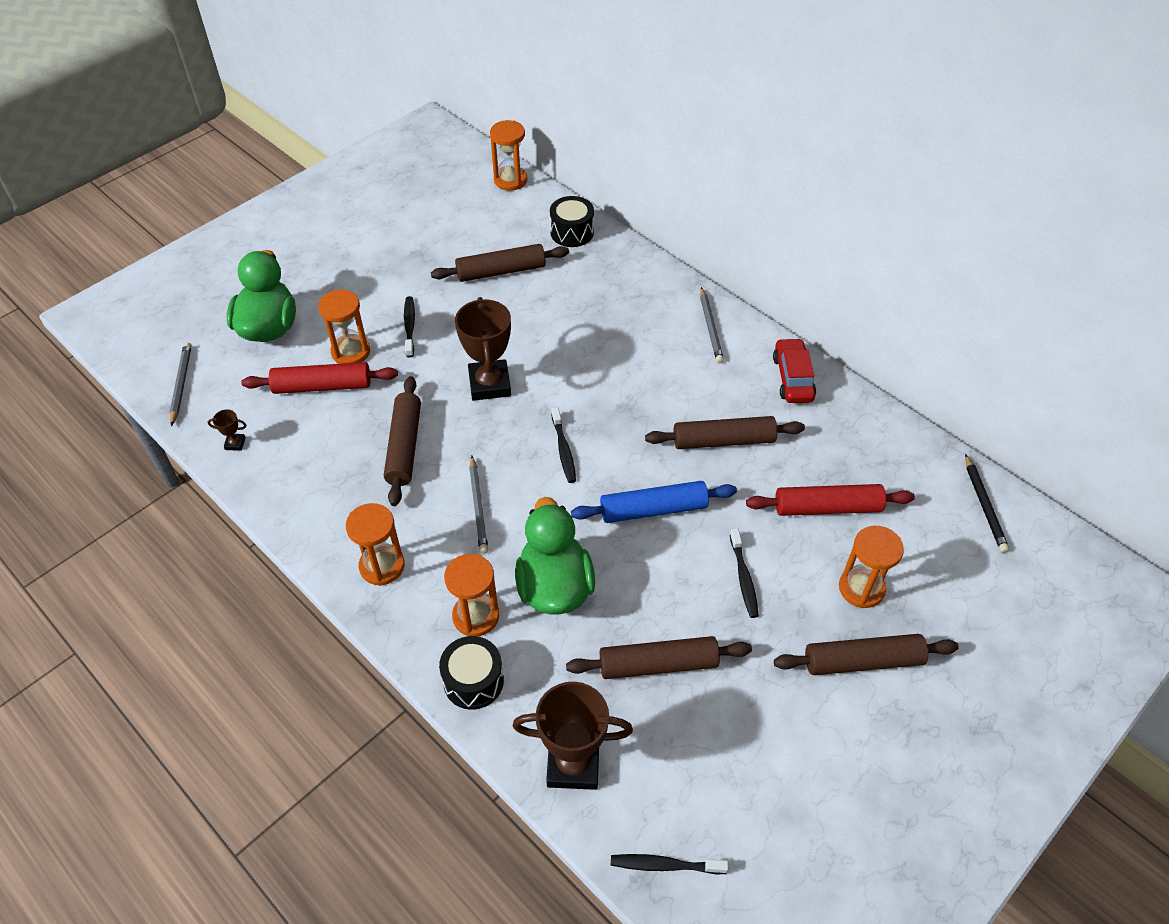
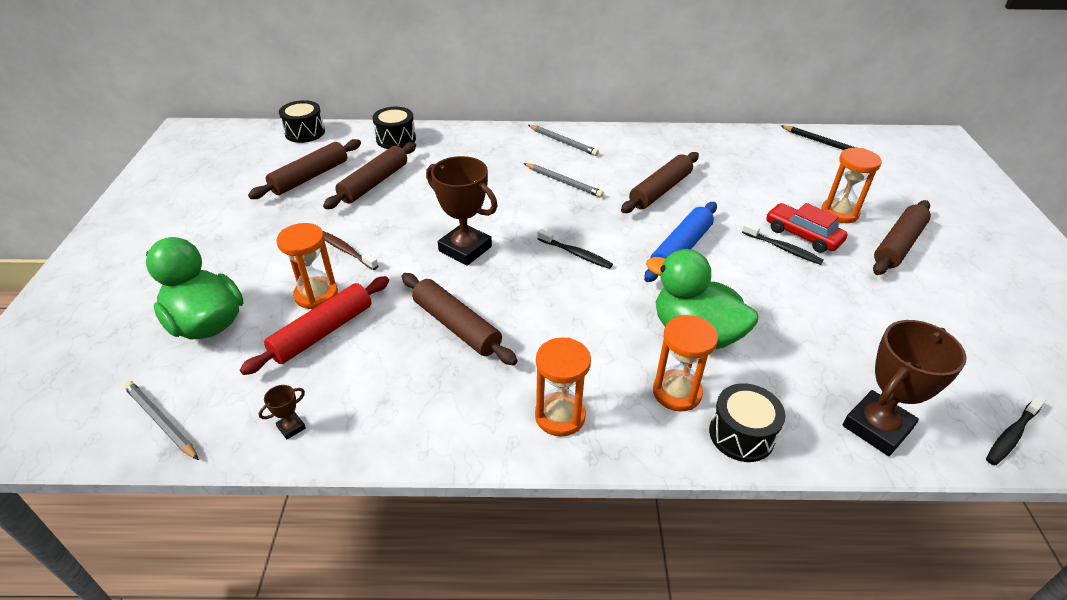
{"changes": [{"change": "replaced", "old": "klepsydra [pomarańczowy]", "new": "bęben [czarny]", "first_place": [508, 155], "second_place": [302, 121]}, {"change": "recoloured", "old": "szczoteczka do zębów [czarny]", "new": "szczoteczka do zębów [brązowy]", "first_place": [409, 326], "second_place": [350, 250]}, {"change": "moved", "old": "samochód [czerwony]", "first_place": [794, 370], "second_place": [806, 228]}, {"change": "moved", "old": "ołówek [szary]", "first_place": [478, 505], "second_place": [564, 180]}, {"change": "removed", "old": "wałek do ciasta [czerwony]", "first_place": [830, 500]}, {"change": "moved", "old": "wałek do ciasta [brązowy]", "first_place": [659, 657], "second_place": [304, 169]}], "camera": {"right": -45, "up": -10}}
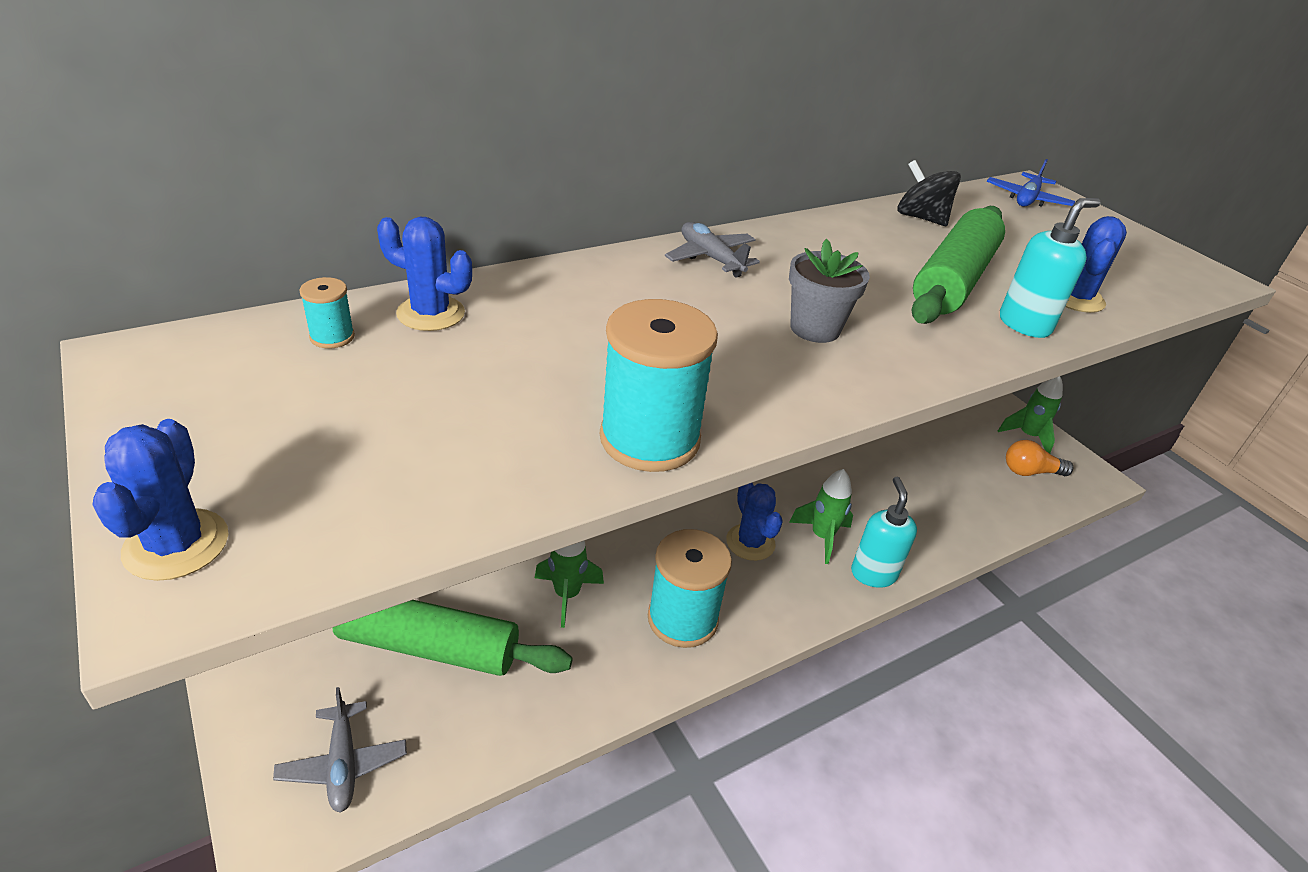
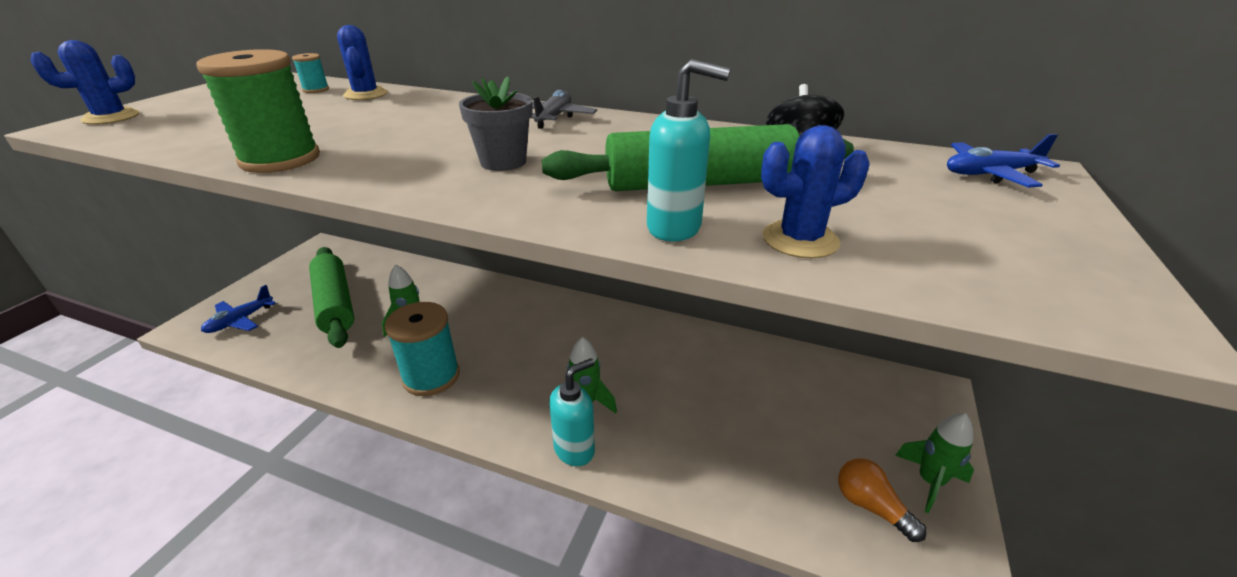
{"changes": [{"change": "recoloured", "old": "szpulka [turkusowy]", "new": "szpulka [zielony]", "first_place": [659, 385], "second_place": [258, 111]}, {"change": "removed", "old": "kaktus [niebieski]", "first_place": [754, 522]}, {"change": "recoloured", "old": "samolot [szary]", "new": "samolot [niebieski]", "first_place": [340, 750], "second_place": [238, 309]}], "camera": {"right": 55, "up": -5}}
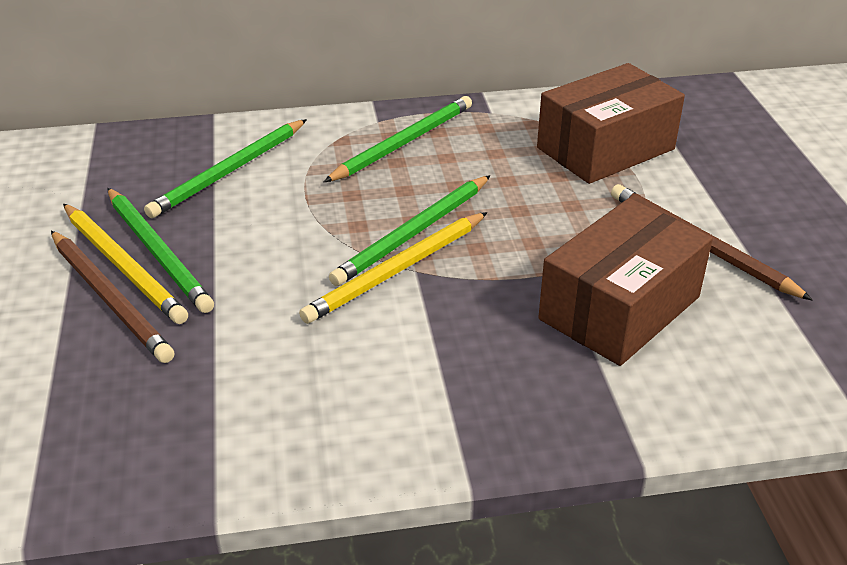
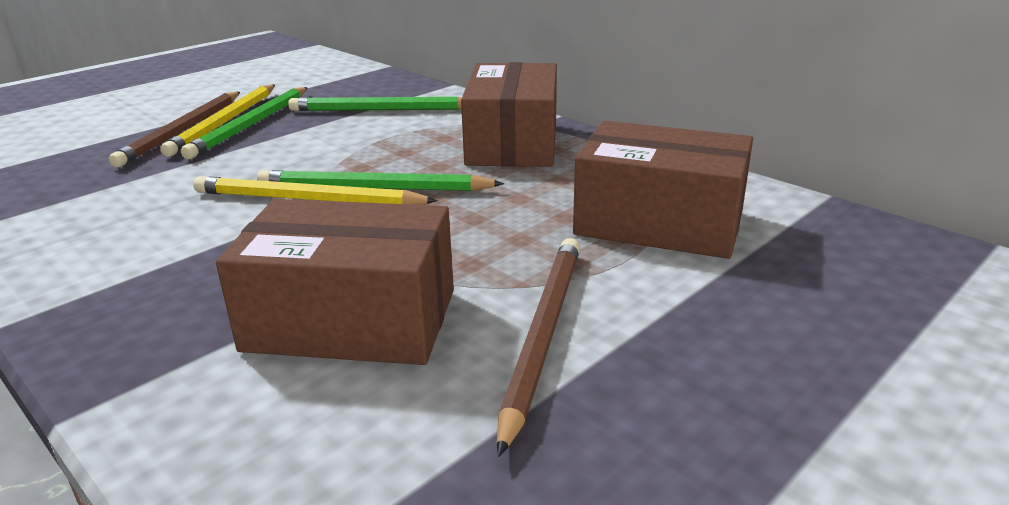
{"changes": [{"change": "replaced", "old": "ołówek [zielony]", "new": "pudełko [brązowy]", "first_place": [398, 139], "second_place": [509, 114]}], "camera": {"right": 55, "up": -10}}
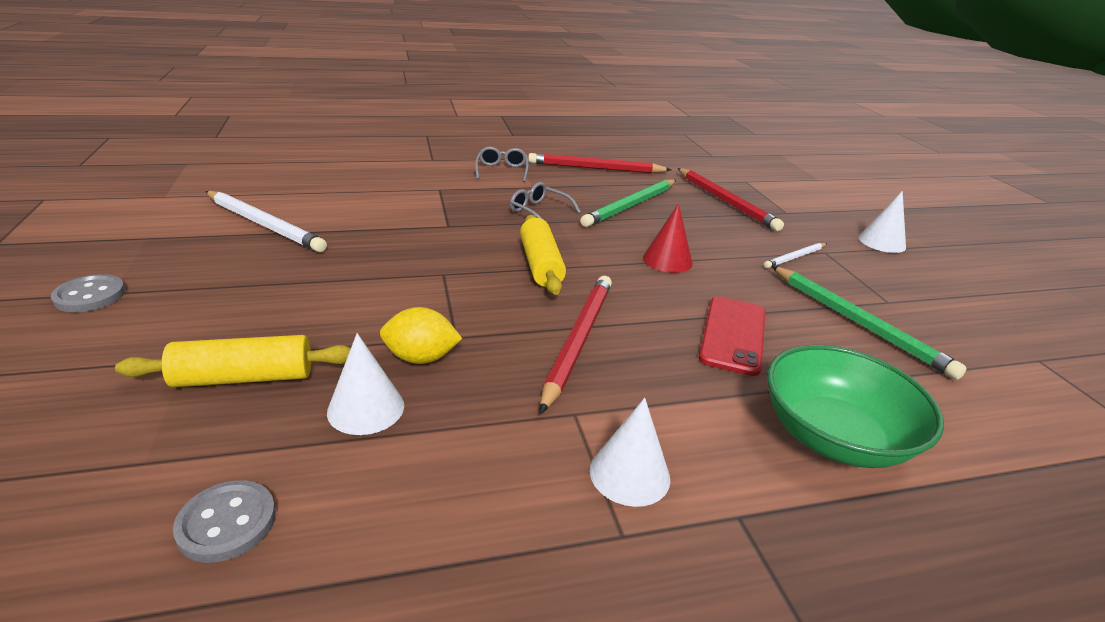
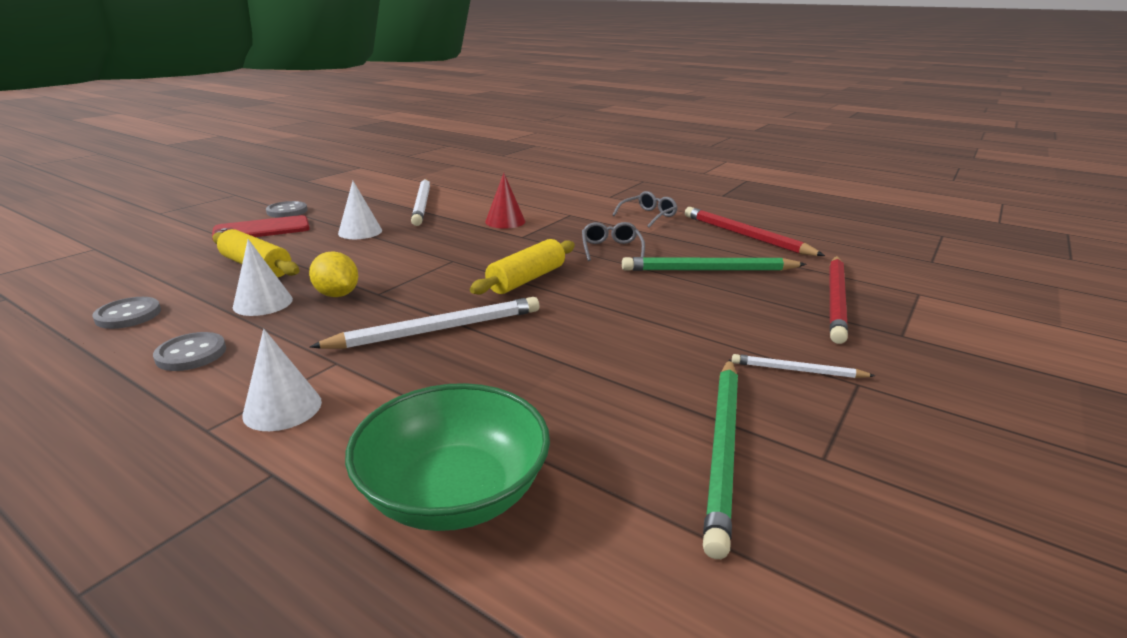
{"changes": [{"change": "moved", "old": "stożek [biały]", "first_place": [882, 222], "second_place": [360, 210]}, {"change": "moved", "old": "stożek [czerwony]", "first_place": [668, 238], "second_place": [505, 201]}, {"change": "recoloured", "old": "ołówek [czerwony]", "new": "ołówek [biały]", "first_place": [576, 345], "second_place": [424, 323]}, {"change": "moved", "old": "telefon [czerwony]", "first_place": [732, 336], "second_place": [261, 227]}, {"change": "added", "new": "guzik [szary]", "second_place": [189, 351]}], "camera": {"right": 50, "up": -5}}
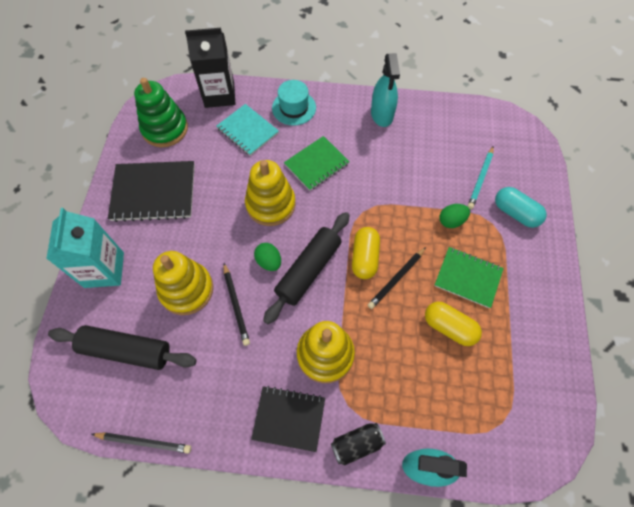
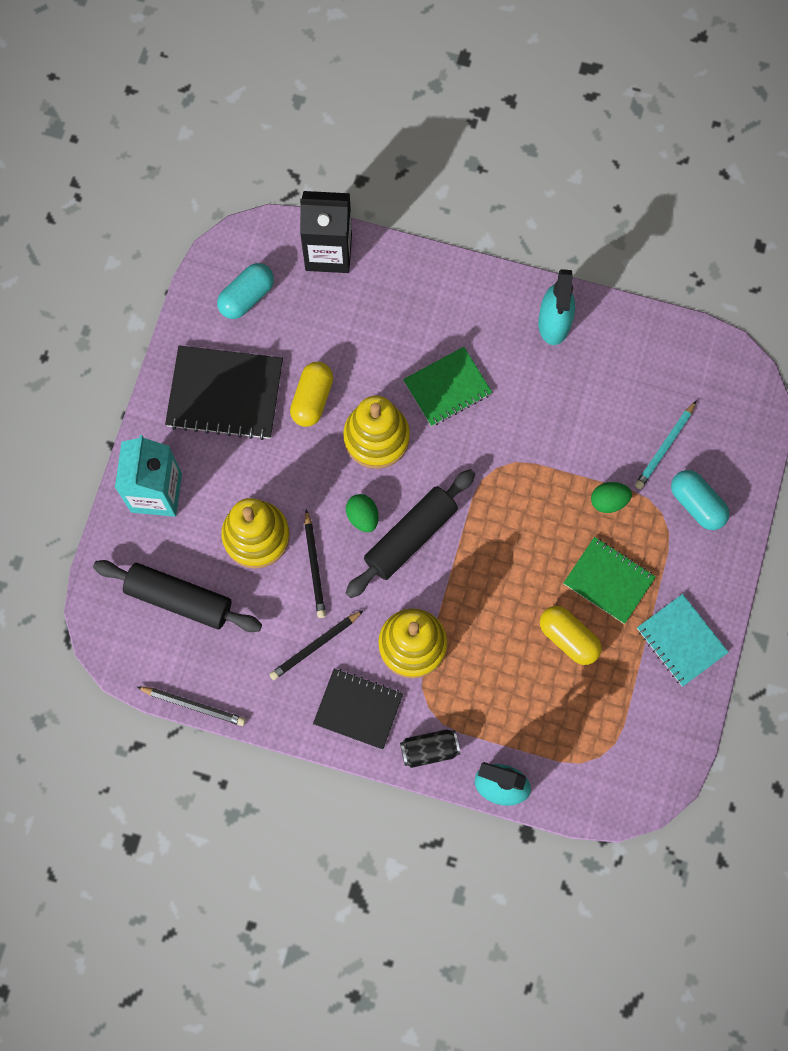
{"changes": [{"change": "replaced", "old": "zabawka nakładanka [zielony]", "new": "kapsułka [turkusowy]", "first_place": [161, 112], "second_place": [245, 291]}, {"change": "removed", "old": "kapelusz [turkusowy]", "first_place": [294, 103]}, {"change": "moved", "old": "zeszyt [turkusowy]", "first_place": [248, 130], "second_place": [683, 640]}, {"change": "moved", "old": "kapsułka [żółty]", "first_place": [366, 253], "second_place": [311, 394]}, {"change": "moved", "old": "ołówek [czarny]", "first_place": [397, 278], "second_place": [316, 645]}], "camera": {"right": 10, "up": 10}}
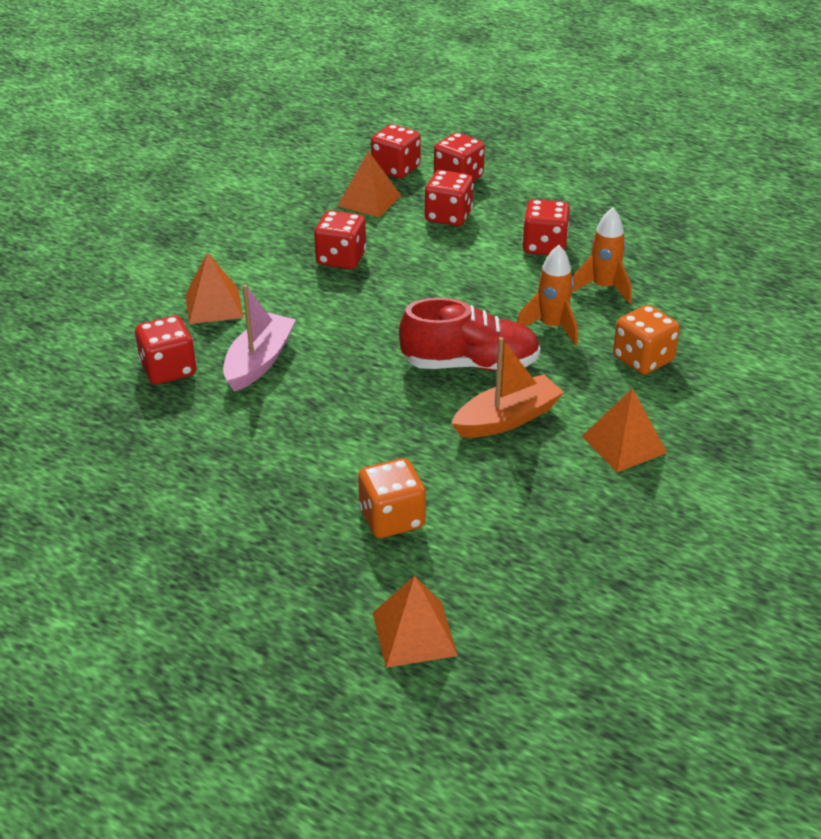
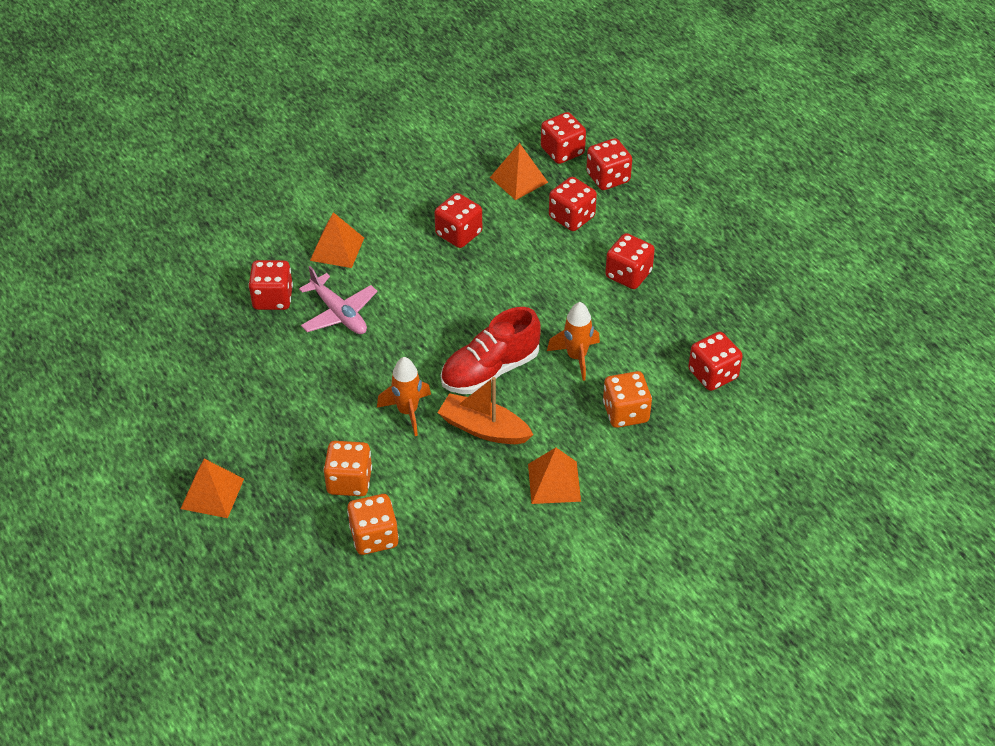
{"changes": [{"change": "moved", "old": "rakieta [pomarańczowy]", "first_place": [602, 255], "second_place": [404, 396]}, {"change": "replaced", "old": "łódka [różowy]", "new": "samolot [różowy]", "first_place": [259, 338], "second_place": [338, 300]}, {"change": "turned", "old": "but [czerwony]", "first_place": [470, 334], "second_place": [491, 350], "degrees": 120}, {"change": "turned", "old": "łódka [pomarańczowy]", "first_place": [507, 387], "second_place": [485, 410], "degrees": -150}, {"change": "moved", "old": "piramida [pomarańczowy]", "first_place": [415, 622], "second_place": [212, 488]}, {"change": "added", "new": "kostka do gry [czerwony]", "second_place": [715, 361]}, {"change": "added", "new": "kostka do gry [pomarańczowy]", "second_place": [373, 524]}], "camera": {"right": 25, "up": 10}}
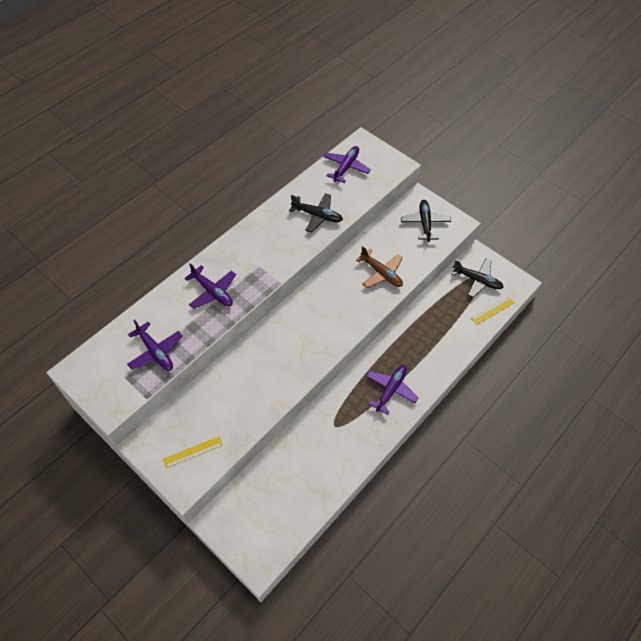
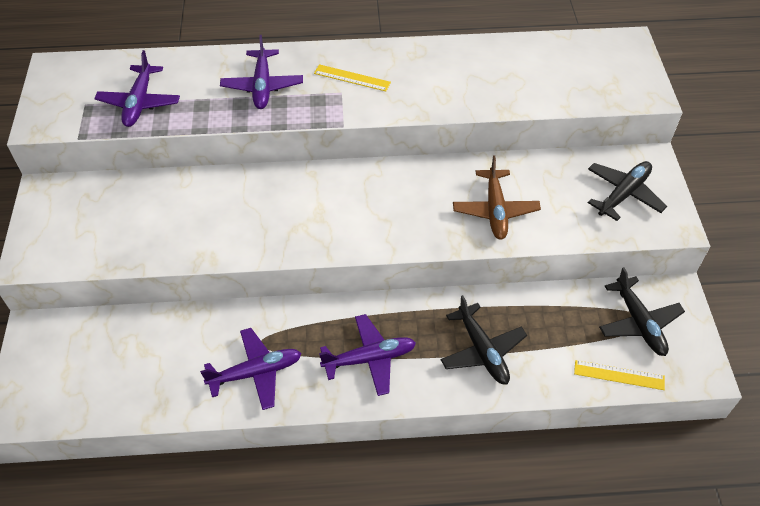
{"changes": [{"change": "moved", "old": "samolot [fioletowy]", "first_place": [347, 164], "second_place": [251, 369]}, {"change": "moved", "old": "samolot [czarny]", "first_place": [316, 213], "second_place": [484, 339]}, {"change": "moved", "old": "linijka [żółty]", "first_place": [193, 452], "second_place": [352, 77]}], "camera": {"right": 45, "up": -5}}
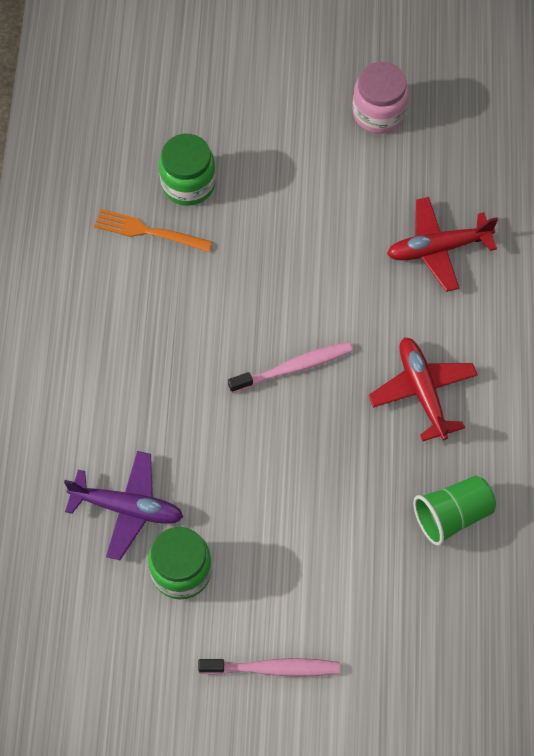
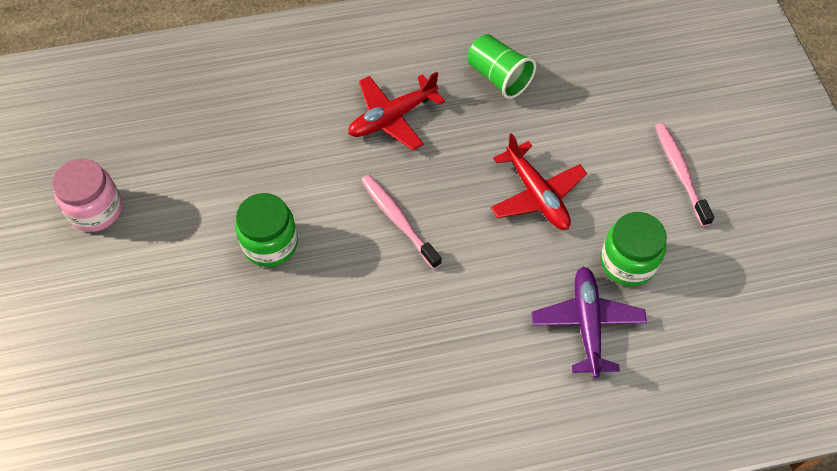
{"changes": [{"change": "moved", "old": "słoik [zielony]", "first_place": [187, 170], "second_place": [266, 230]}, {"change": "moved", "old": "samolot [czerwony]", "first_place": [442, 244], "second_place": [539, 181]}, {"change": "removed", "old": "widelec [pomarańczowy]", "first_place": [153, 230]}], "camera": {"right": -105, "up": -5}}
